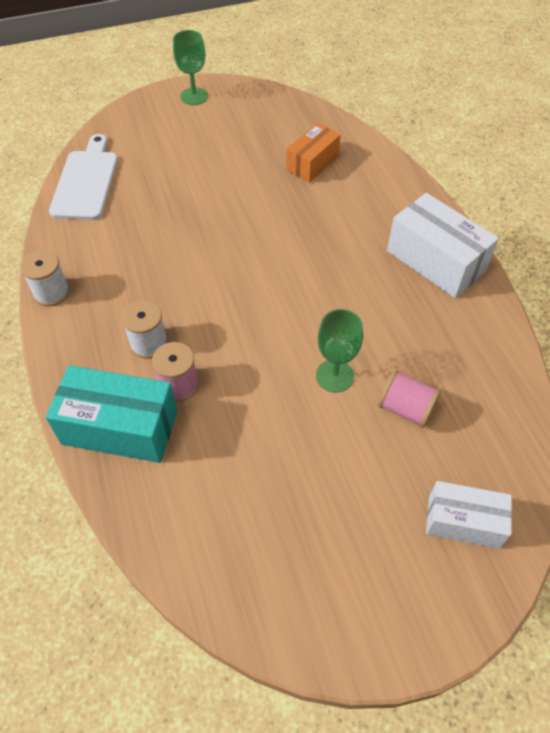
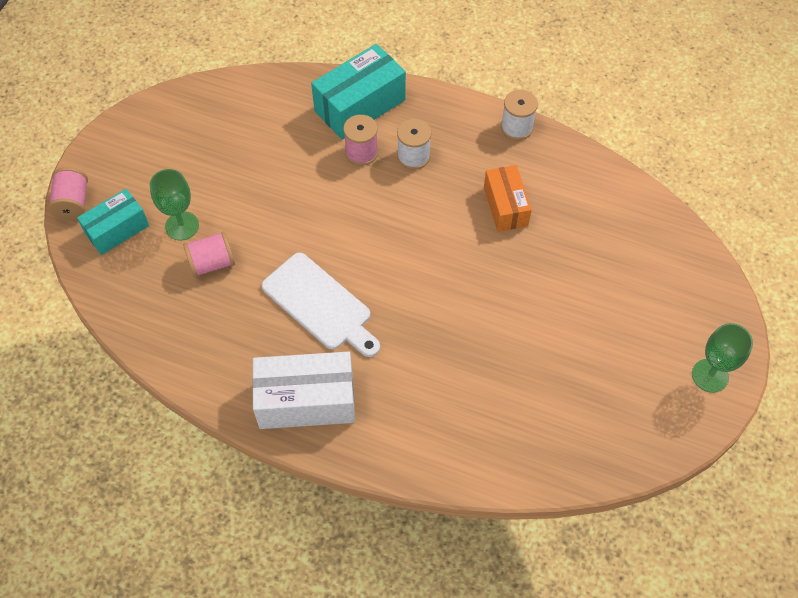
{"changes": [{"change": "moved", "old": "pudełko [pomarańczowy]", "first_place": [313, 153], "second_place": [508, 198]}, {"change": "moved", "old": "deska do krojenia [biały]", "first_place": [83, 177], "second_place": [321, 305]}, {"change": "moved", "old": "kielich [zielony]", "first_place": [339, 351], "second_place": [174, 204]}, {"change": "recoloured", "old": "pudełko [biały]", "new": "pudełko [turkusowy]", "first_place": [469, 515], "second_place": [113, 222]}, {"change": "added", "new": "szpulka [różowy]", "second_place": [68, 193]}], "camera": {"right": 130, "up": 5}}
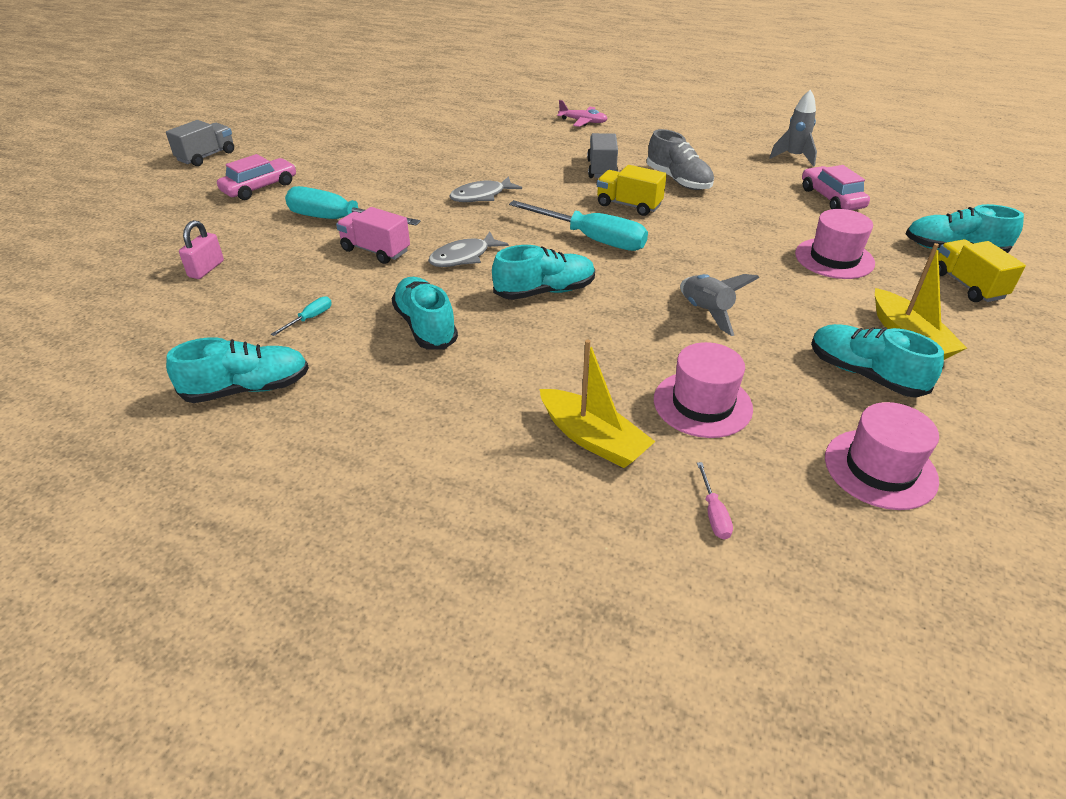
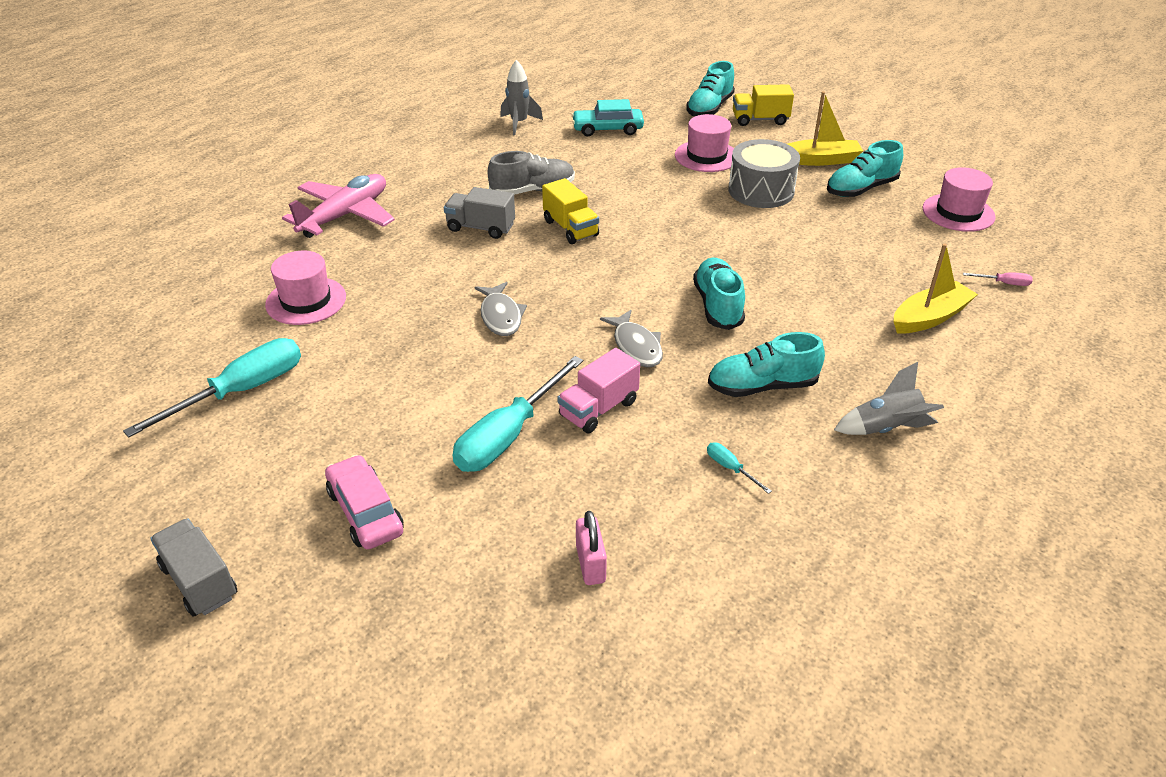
{"changes": [{"change": "resized", "old": "samolot [różowy]", "first_place": [582, 113], "second_place": [338, 206], "factor": 1.87}, {"change": "turned", "old": "ciężarówka [żółty]", "first_place": [632, 190], "second_place": [570, 211], "degrees": -75}, {"change": "recoloured", "old": "samochód [różowy]", "new": "samochód [turkusowy]", "first_place": [836, 187], "second_place": [608, 117]}, {"change": "moved", "old": "śrubokręt [turkusowy]", "first_place": [578, 225], "second_place": [212, 388]}, {"change": "turned", "old": "kłódka [różowy]", "first_place": [201, 249], "second_place": [591, 548], "degrees": 45}, {"change": "moved", "old": "rakieta [szary]", "first_place": [719, 305], "second_place": [889, 398]}, {"change": "removed", "old": "but [turkusowy]", "first_place": [237, 370]}, {"change": "moved", "old": "kapelusz [różowy]", "first_place": [703, 390], "second_place": [305, 288]}, {"change": "added", "new": "bęben [szary]", "second_place": [764, 173]}], "camera": {"right": -75, "up": 0}}
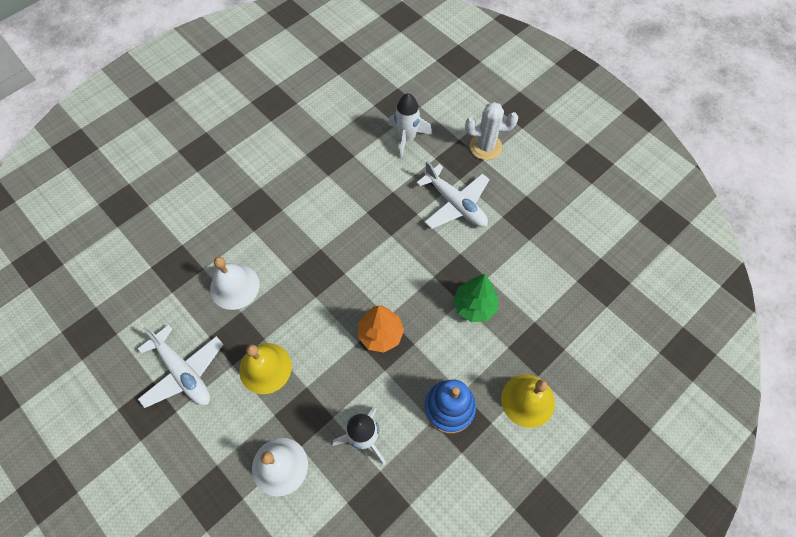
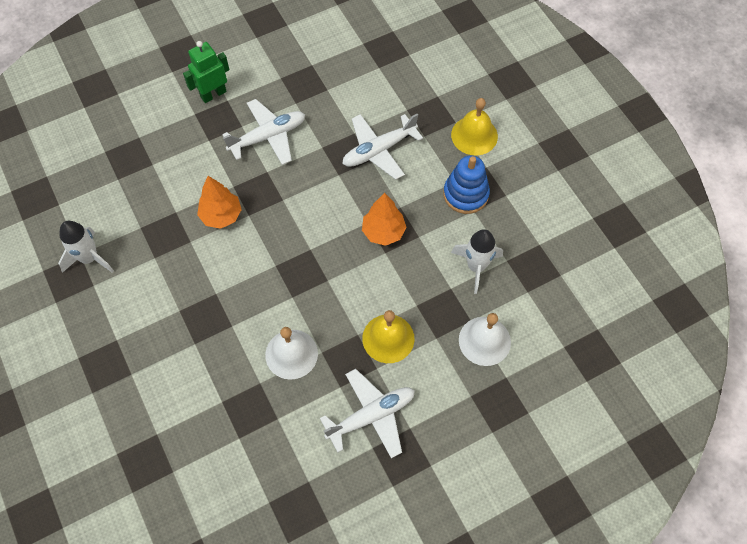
{"changes": [{"change": "moved", "old": "rakieta [biały]", "first_place": [410, 126], "second_place": [86, 247]}, {"change": "replaced", "old": "kaktus [biały]", "new": "robot [zielony]", "first_place": [491, 131], "second_place": [206, 72]}, {"change": "replaced", "old": "drzewko [zielony]", "new": "samolot [biały]", "first_place": [475, 298], "second_place": [382, 147]}, {"change": "added", "new": "drzewko [pomarańczowy]", "second_place": [219, 202]}], "camera": {"right": -75, "up": 0}}
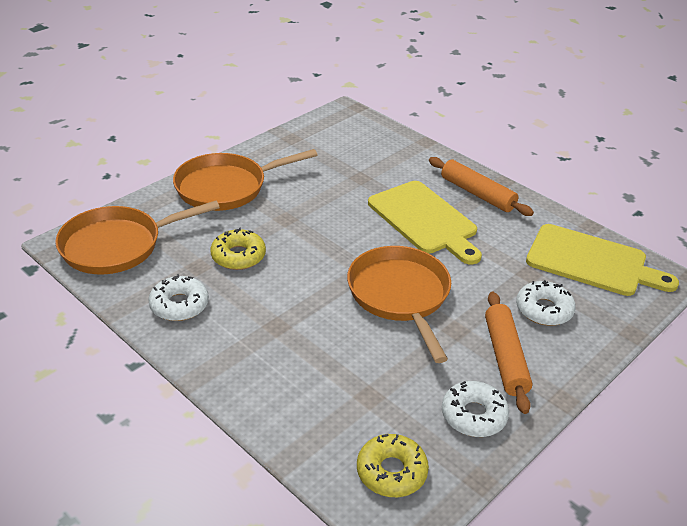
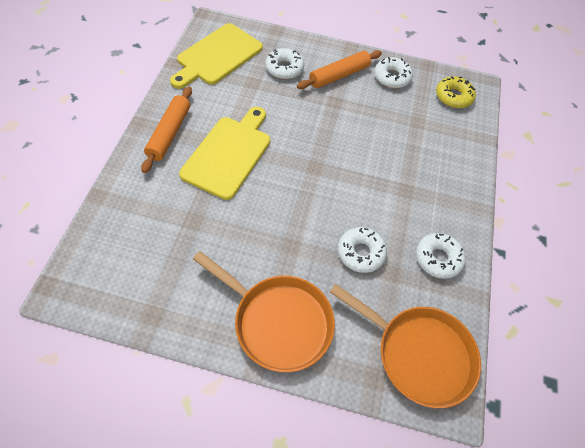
{"changes": [{"change": "turned", "old": "deska do krojenia [żółty]", "first_place": [602, 260], "second_place": [216, 56], "degrees": -135}, {"change": "recoloured", "old": "donut [żółty]", "new": "donut [biały]", "first_place": [238, 249], "second_place": [362, 250]}, {"change": "removed", "old": "patelnia [pomarańczowy]", "first_place": [399, 304]}], "camera": {"right": -125, "up": 20}}
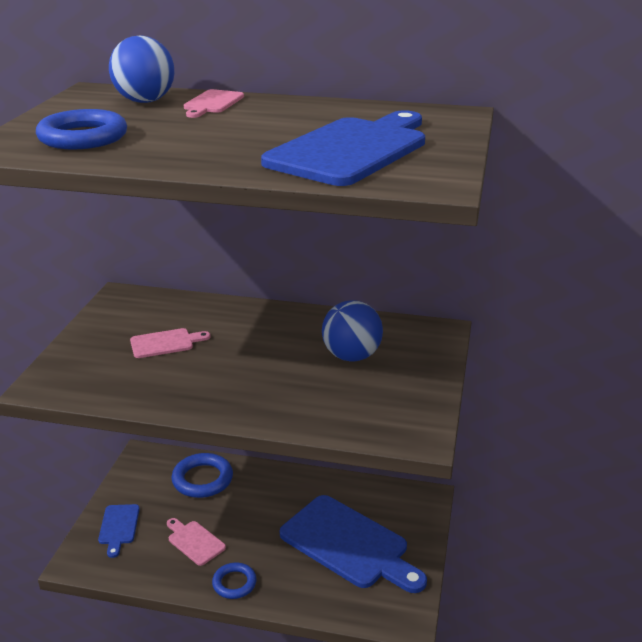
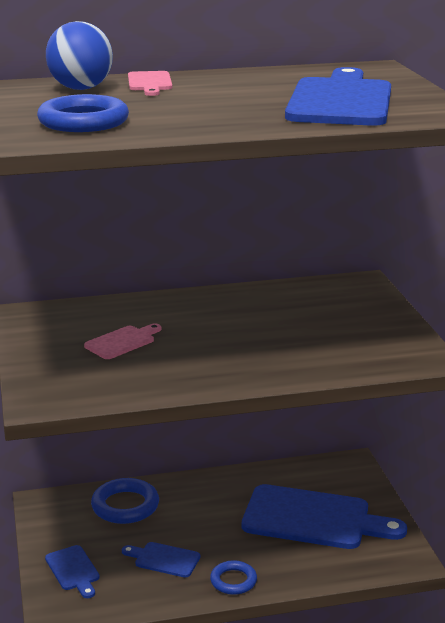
{"changes": [{"change": "removed", "old": "piłka [niebieski]", "first_place": [352, 331]}, {"change": "recoloured", "old": "deska do krojenia [różowy]", "new": "deska do krojenia [niebieski]", "first_place": [196, 542], "second_place": [161, 560]}], "camera": {"right": -25, "up": -5}}
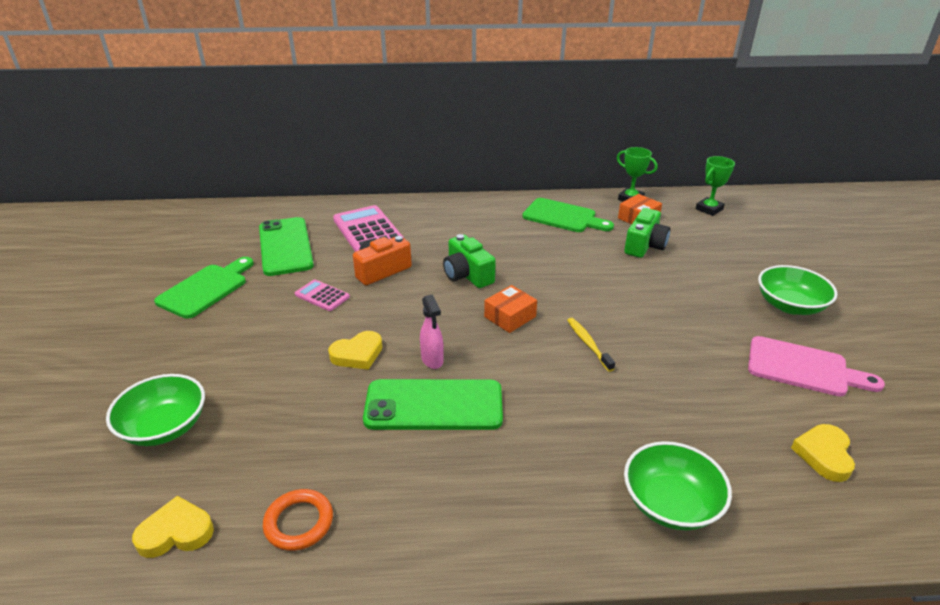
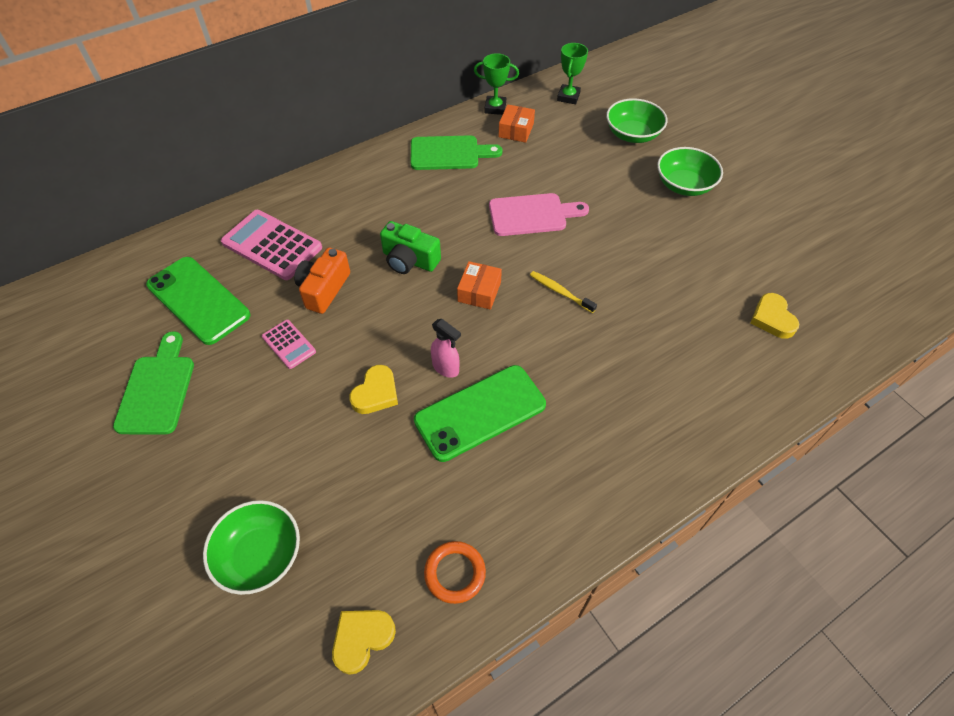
{"changes": [{"change": "removed", "old": "aparat fotograficzny [zielony]", "first_place": [647, 233]}, {"change": "turned", "old": "kalkulator [różowy]", "first_place": [322, 295], "second_place": [289, 344], "degrees": -135}, {"change": "moved", "old": "deska do krojenia [różowy]", "first_place": [816, 366], "second_place": [539, 214]}, {"change": "moved", "old": "miska [zielony]", "first_place": [678, 485], "second_place": [636, 120]}], "camera": {"right": -30, "up": 20}}
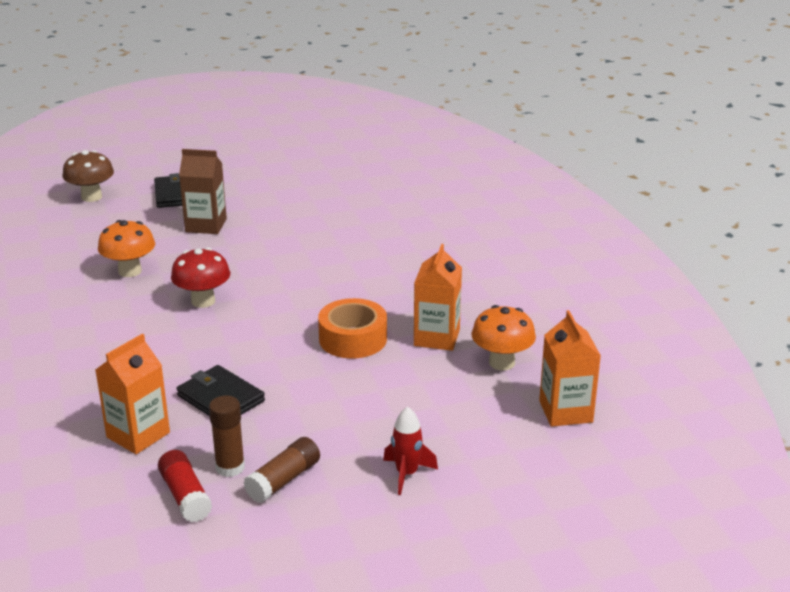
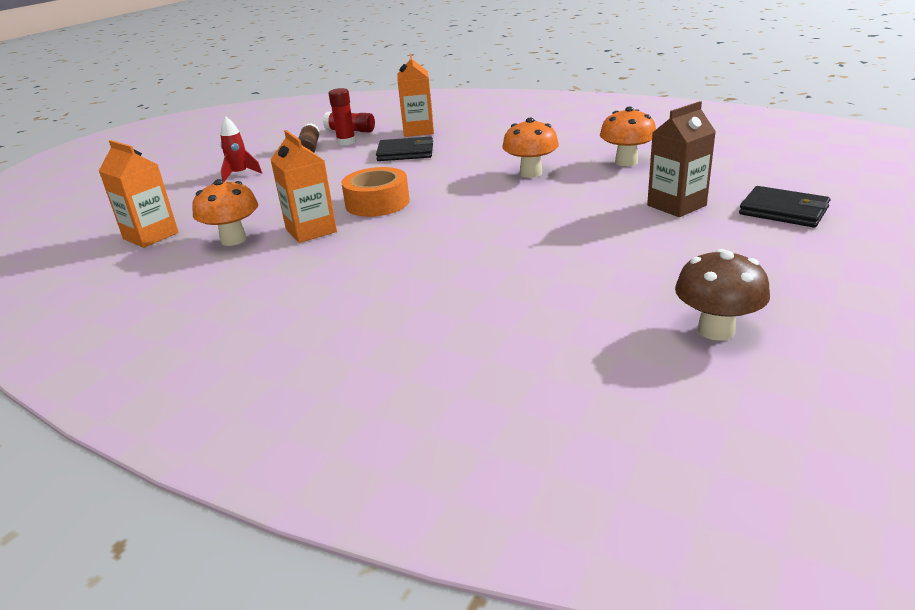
{"changes": [{"change": "moved", "old": "grzyb [brązowy]", "first_place": [88, 176], "second_place": [722, 295]}, {"change": "recoloured", "old": "grzyb [czerwony]", "new": "grzyb [pomarańczowy]", "first_place": [200, 277], "second_place": [530, 148]}, {"change": "recoloured", "old": "klej w sztyfcie [brązowy]", "new": "klej w sztyfcie [czerwony]", "first_place": [227, 436], "second_place": [342, 116]}], "camera": {"right": 140, "up": 0}}
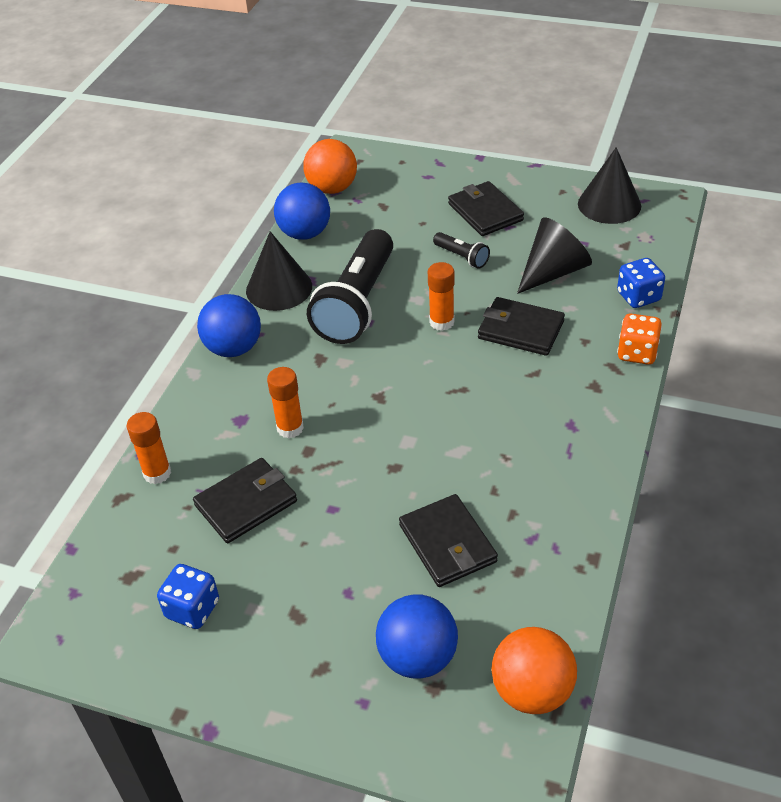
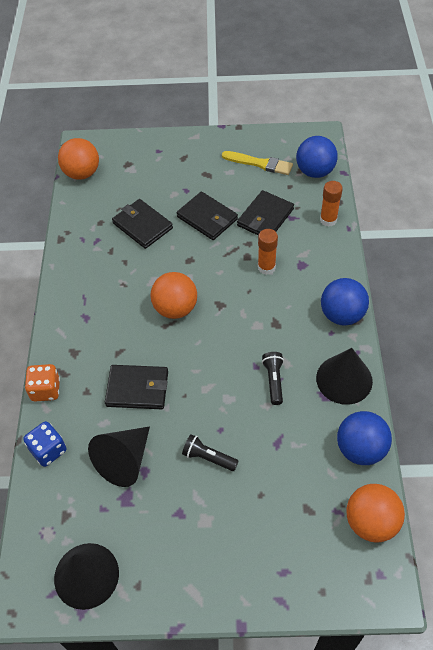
{"changes": [{"change": "moved", "old": "portfel [czarny]", "first_place": [486, 208], "second_place": [207, 215]}, {"change": "resized", "old": "latarka [czarny]", "first_place": [350, 286], "second_place": [273, 378], "factor": 0.43}, {"change": "removed", "old": "klej w sztyfcie [pomarańczowy]", "first_place": [441, 296]}, {"change": "replaced", "old": "kostka do gry [niebieski]", "new": "pędzel [żółty]", "first_place": [188, 596], "second_place": [257, 163]}, {"change": "moved", "old": "piłka [niebieski]", "first_place": [417, 636], "second_place": [317, 157]}, {"change": "added", "new": "piłka [pomarańczowy]", "second_place": [174, 295]}], "camera": {"right": 160, "up": 10}}
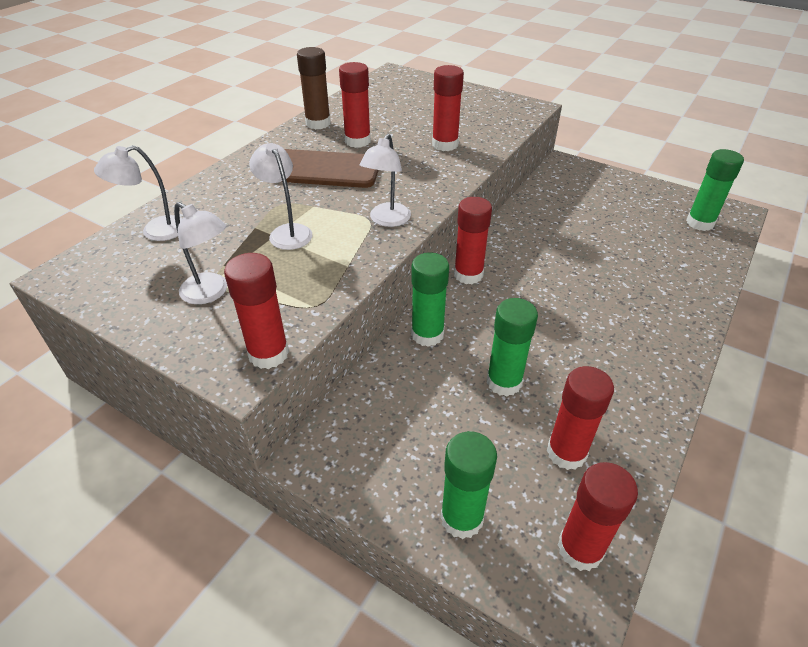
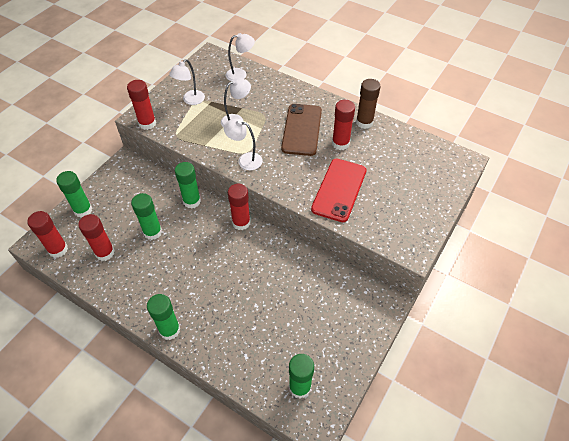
{"changes": [{"change": "replaced", "old": "klej w sztyfcie [czerwony]", "new": "telefon [czerwony]", "first_place": [448, 108], "second_place": [339, 190]}, {"change": "turned", "old": "lampka [biały]", "first_place": [138, 193], "second_place": [240, 57], "degrees": 105}, {"change": "added", "new": "klej w sztyfcie [zielony]", "second_place": [163, 317]}], "camera": {"right": 90, "up": 10}}
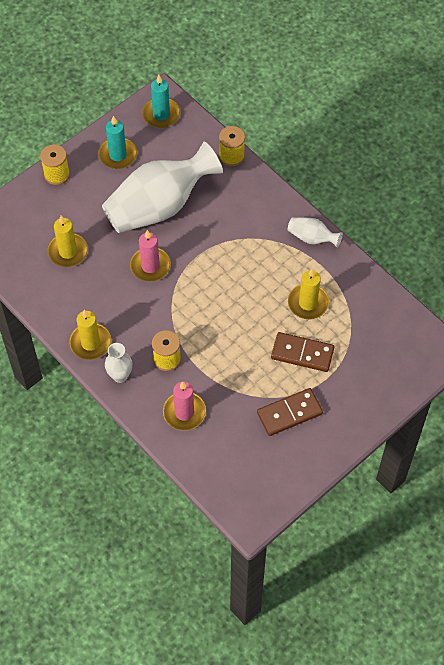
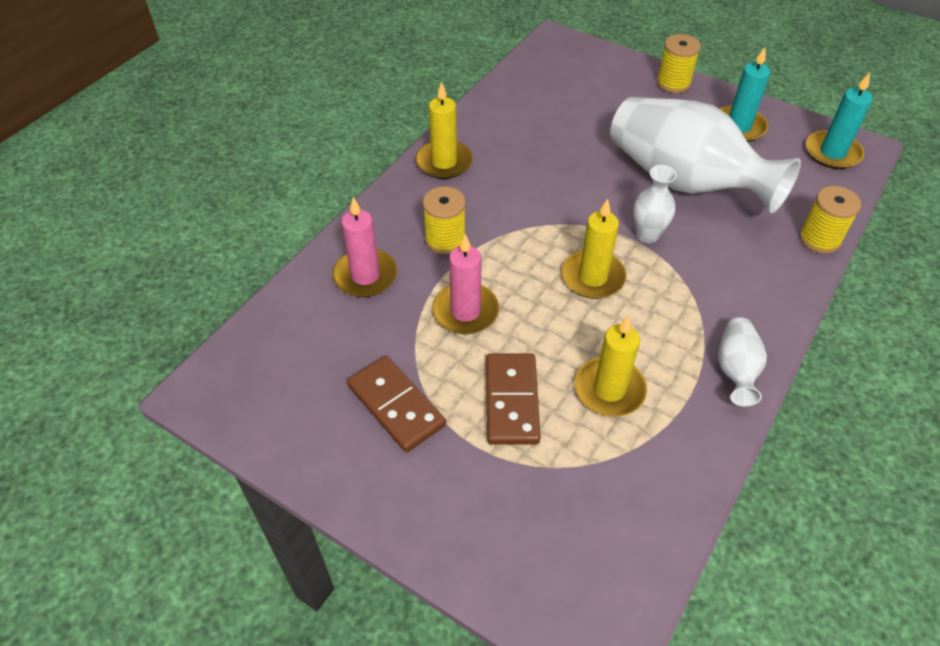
{"changes": [{"change": "moved", "old": "świeca [żółty]", "first_place": [67, 241], "second_place": [594, 249]}, {"change": "moved", "old": "świeca [różowy]", "first_place": [150, 256], "second_place": [465, 284]}, {"change": "moved", "old": "wazon [biały]", "first_place": [118, 363], "second_place": [655, 204]}], "camera": {"right": 75, "up": -10}}
